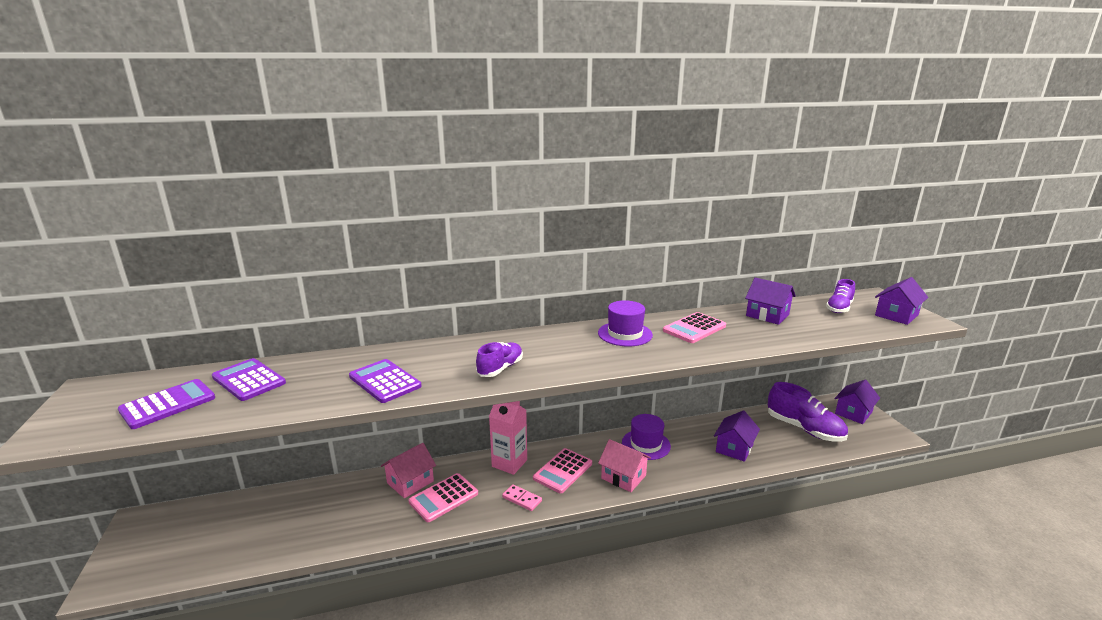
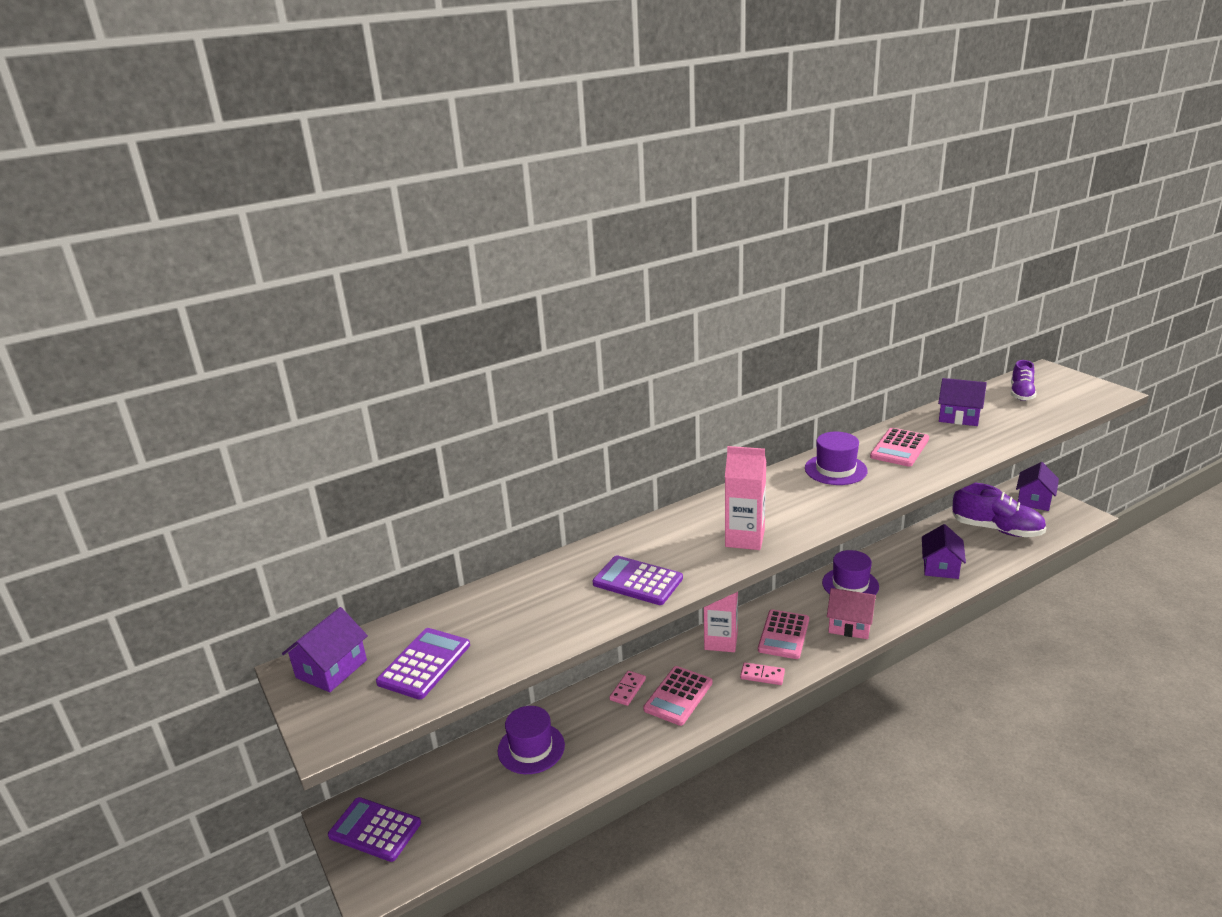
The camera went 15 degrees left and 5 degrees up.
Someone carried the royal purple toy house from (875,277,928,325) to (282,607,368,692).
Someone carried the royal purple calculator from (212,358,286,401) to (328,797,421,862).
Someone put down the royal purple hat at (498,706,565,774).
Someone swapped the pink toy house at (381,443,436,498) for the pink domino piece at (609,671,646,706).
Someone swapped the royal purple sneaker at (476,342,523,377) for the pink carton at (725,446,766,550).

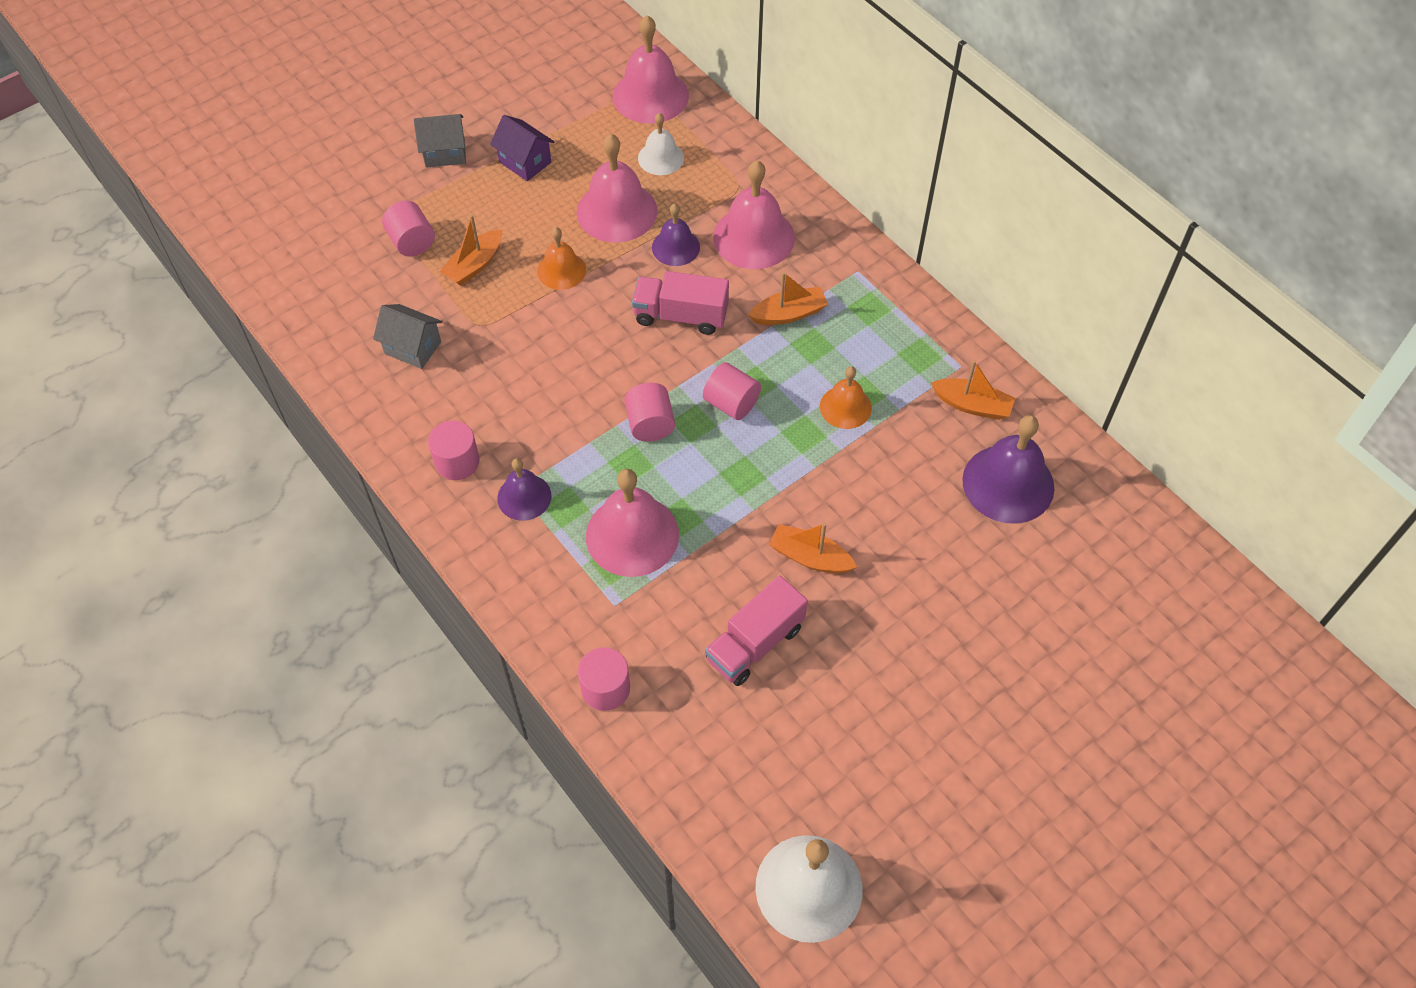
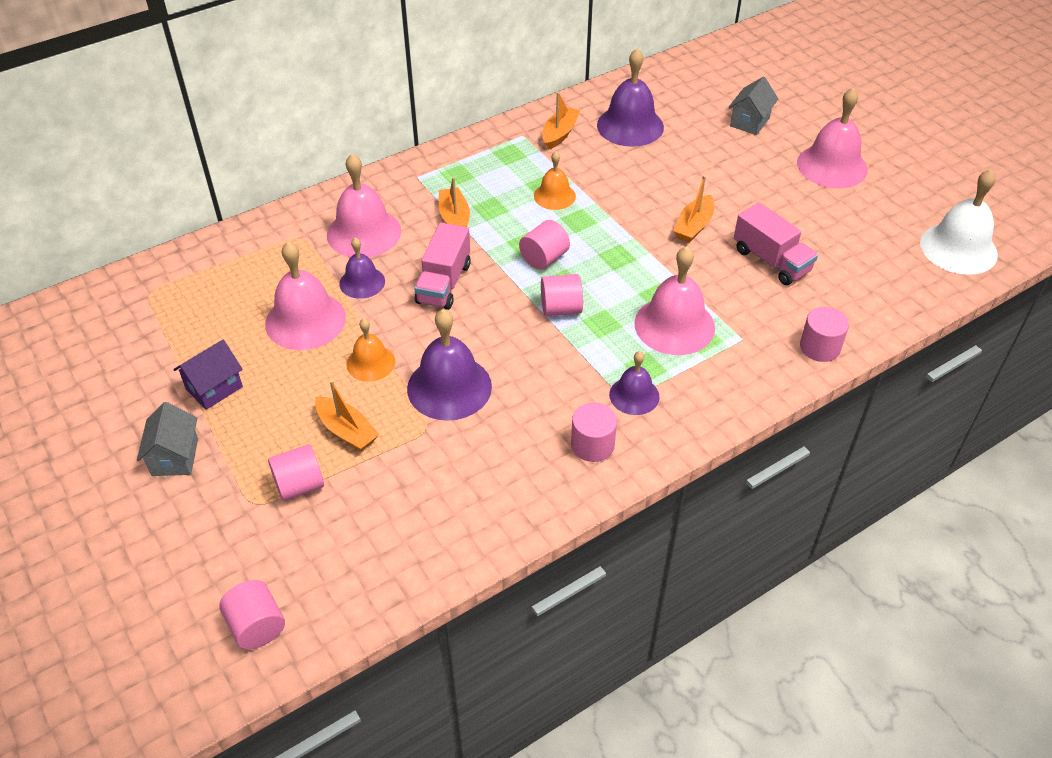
The camera went 85 degrees left and 10 degrees down.
Someone put down the pink cylinder at (219,580,285,650).
Someone put down the royal purple hand bell at (407,309,492,421).
Someone carried the ash-grey toy house from (373,304,442,369) to (728,77,778,135).
Someone carried the pink hand bell from (613,15,689,124) to (797,87,868,188).
Someone took away the white hand bell at (638,113,684,175).

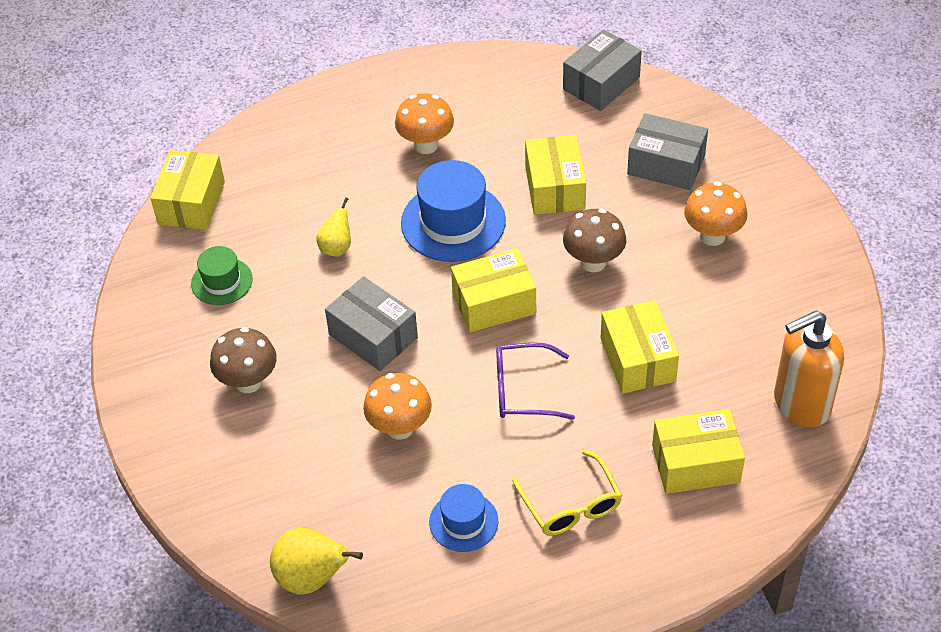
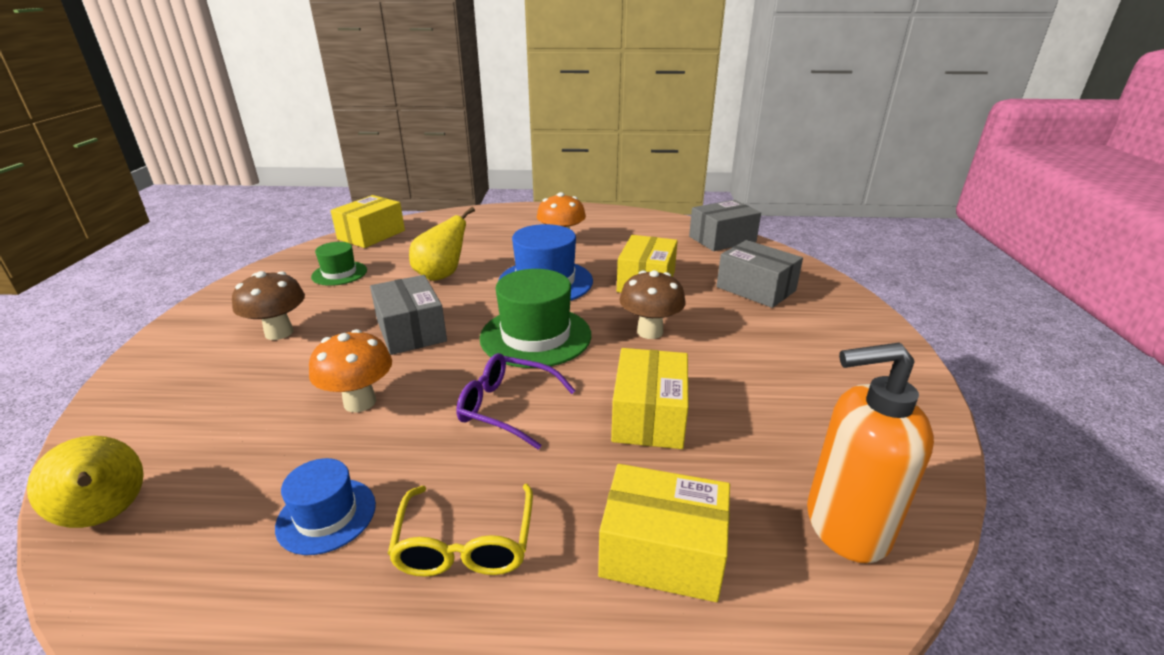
The camera went 20 degrees right and 20 degrees down.
Someone scaled the golden toy pear at (316,197,351,257) by 1.61.
Someone swapped the golden parcel at (451,248,536,333) for the green hat at (480,269,591,368).
Someone took away the orange fungus at (684,182,748,246).

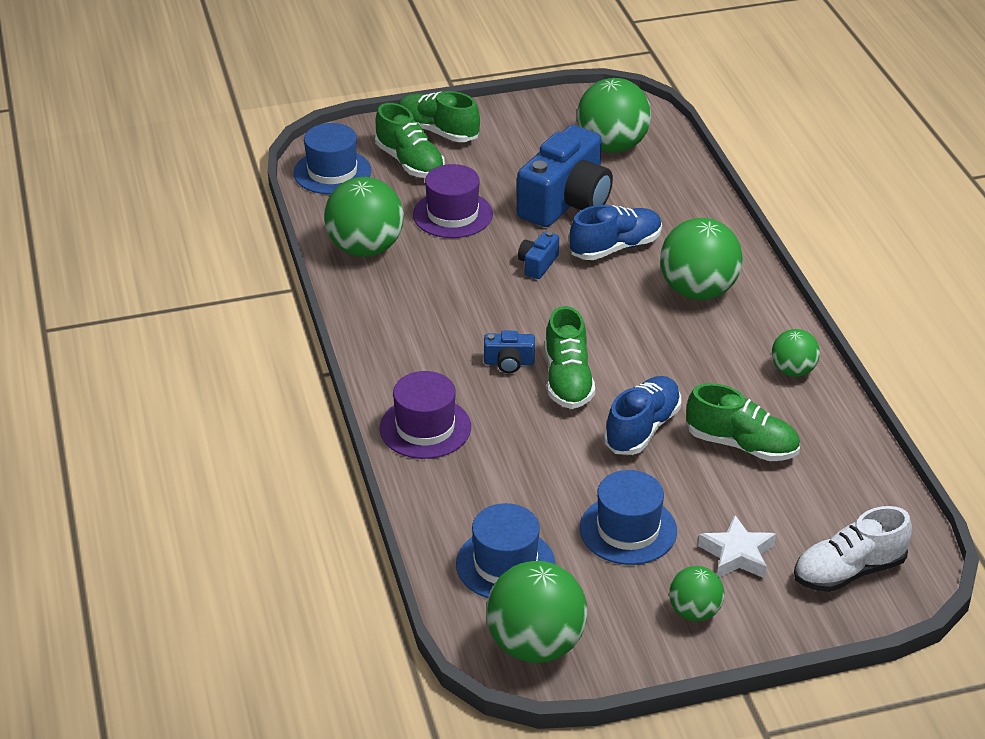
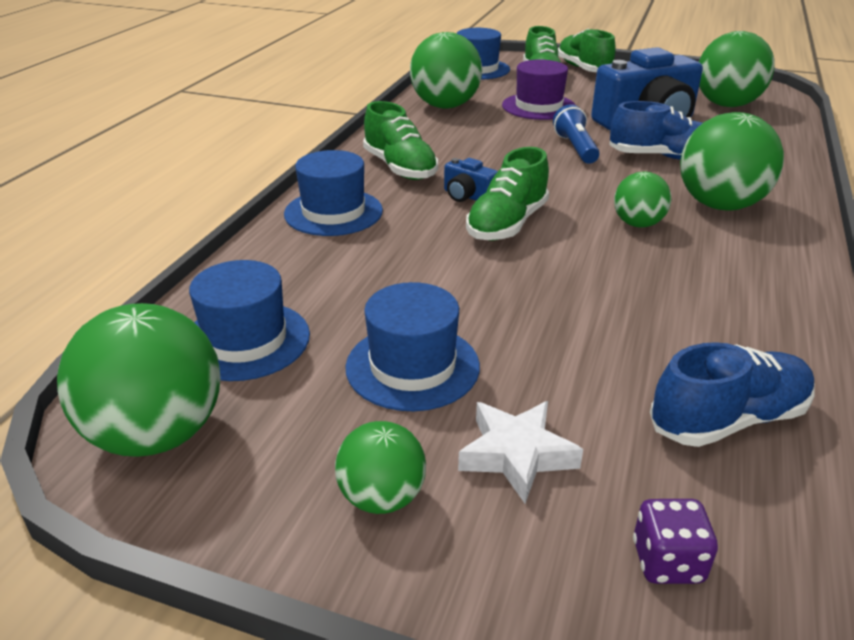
The camera went 35 degrees right and 5 degrees down.
Someone repainted the royal purple hat at (379,371,471,459), which became the cobalt hat at (284,150,383,236).
Someone carried the green sneaker from (686,383,800,461) to (363,101,438,180).
Someone swapped the cobalt compact camera at (518,231,559,279) for the cobalt flashlight at (553,104,600,164).
Someone carried the green sphere from (772,329,820,377) to (614,172,671,228).
Someone swapped the white sneaker at (794,506,912,592) for the royal purple dice at (633,499,718,584).
Someone carried the cobalt sneaker from (604,376,681,455) to (650,342,815,447).

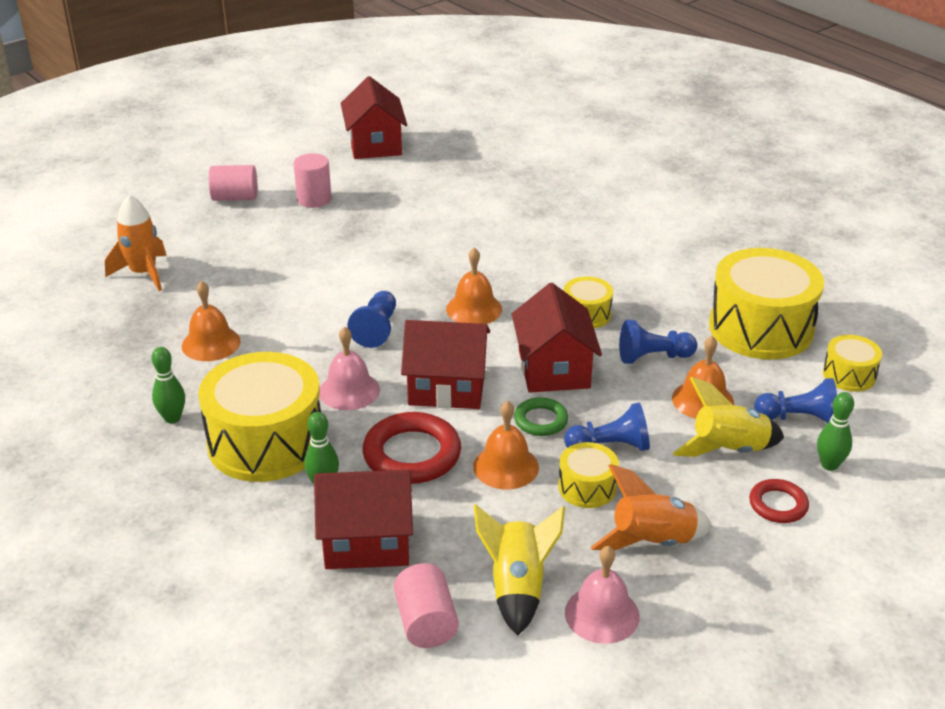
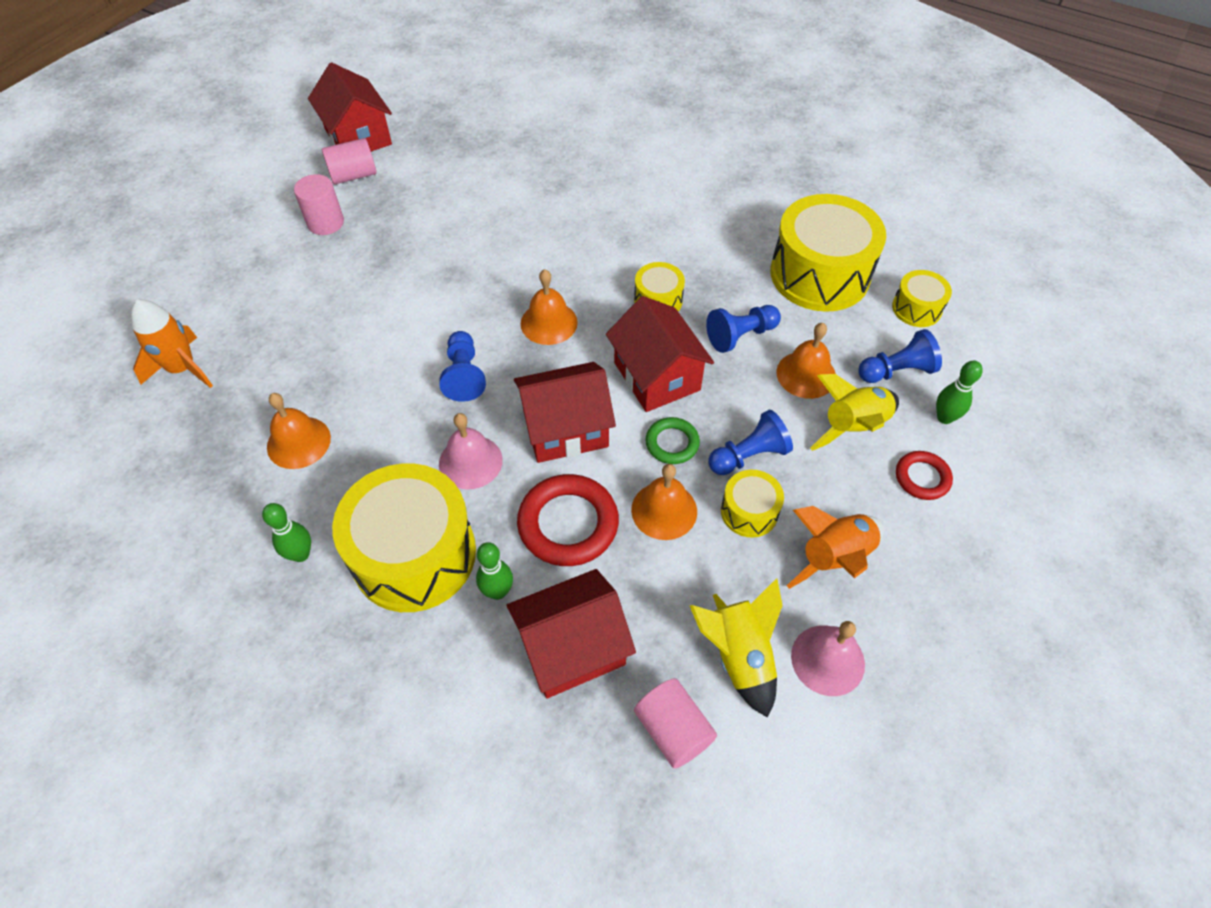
The camera went 20 degrees left and 20 degrees up.
Someone carried the pink cylinder from (209,165,257,201) to (322,138,376,184).

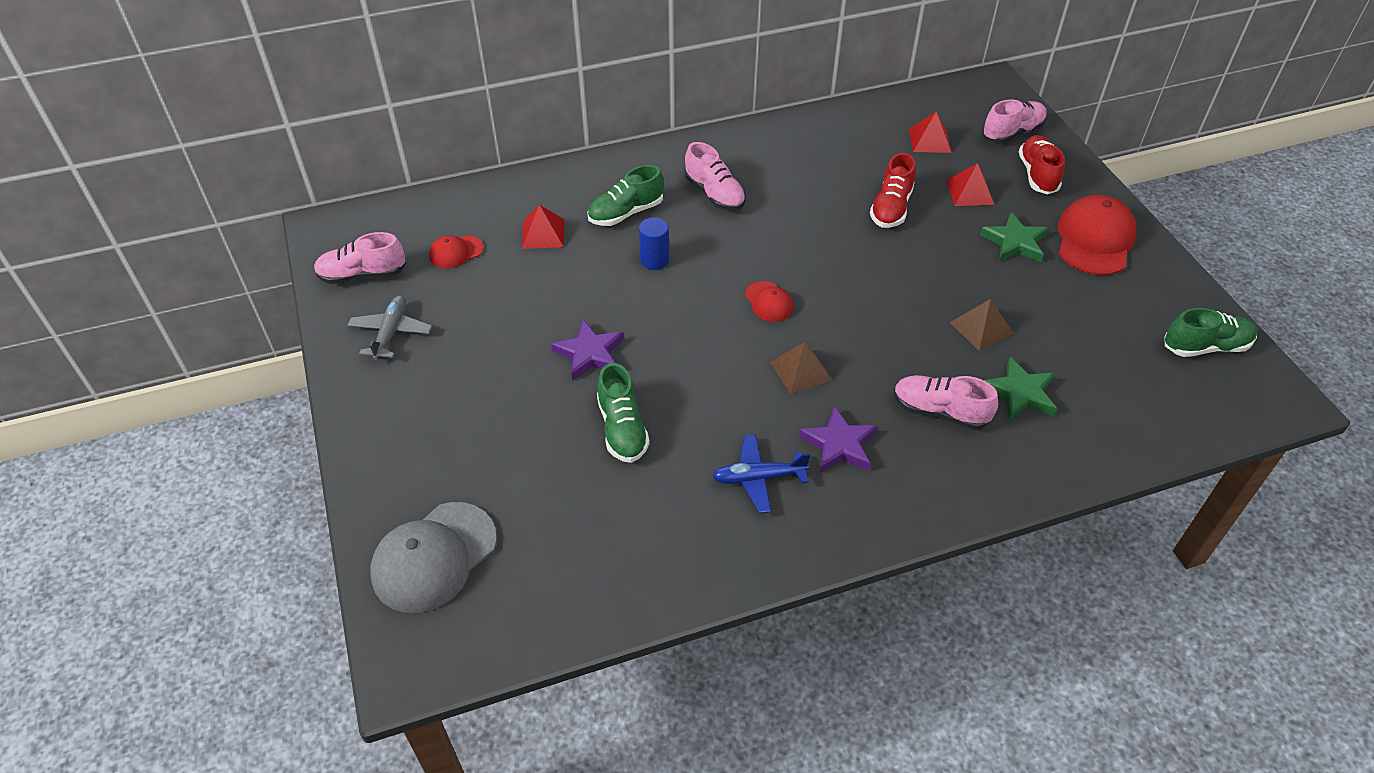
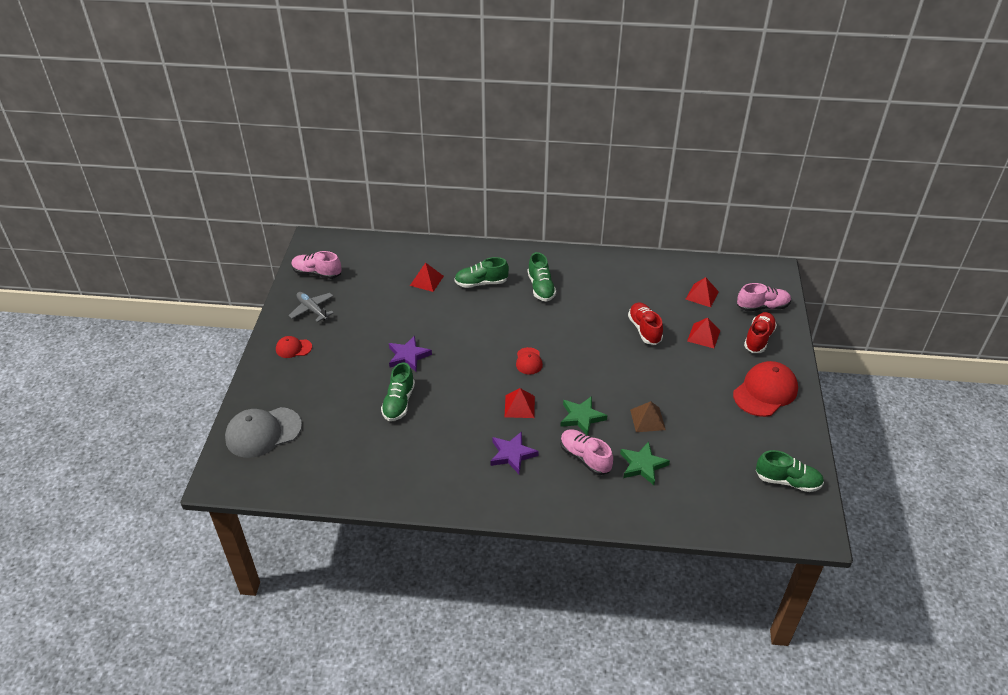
The camera went 25 degrees right and 5 degrees down.
Someone carried the scarlet baseball cap from (429,235,483,269) to (276,336,312,358).
Someone rotated the ash-grey toy plane at (347,295,432,360) by 75 degrees counterclockwise.
Someone repainted the dark brown solid pyramid at (770,342,832,394), which became the scarlet solid pyramid at (505,388,535,418).
Someone repainted the pink sneaker at (685,142,746,211), which became the green sneaker at (528,252,556,302).
Someone carried the green star shape from (980,212,1048,262) to (560,396,608,436).
Someone rotated the scarlet sneaker at (870,153,916,228) by 120 degrees clockwise.
Someone took away the cobalt cylinder at (639,217,669,270).
Someone took away the cobalt toy plane at (712,435,810,513).

